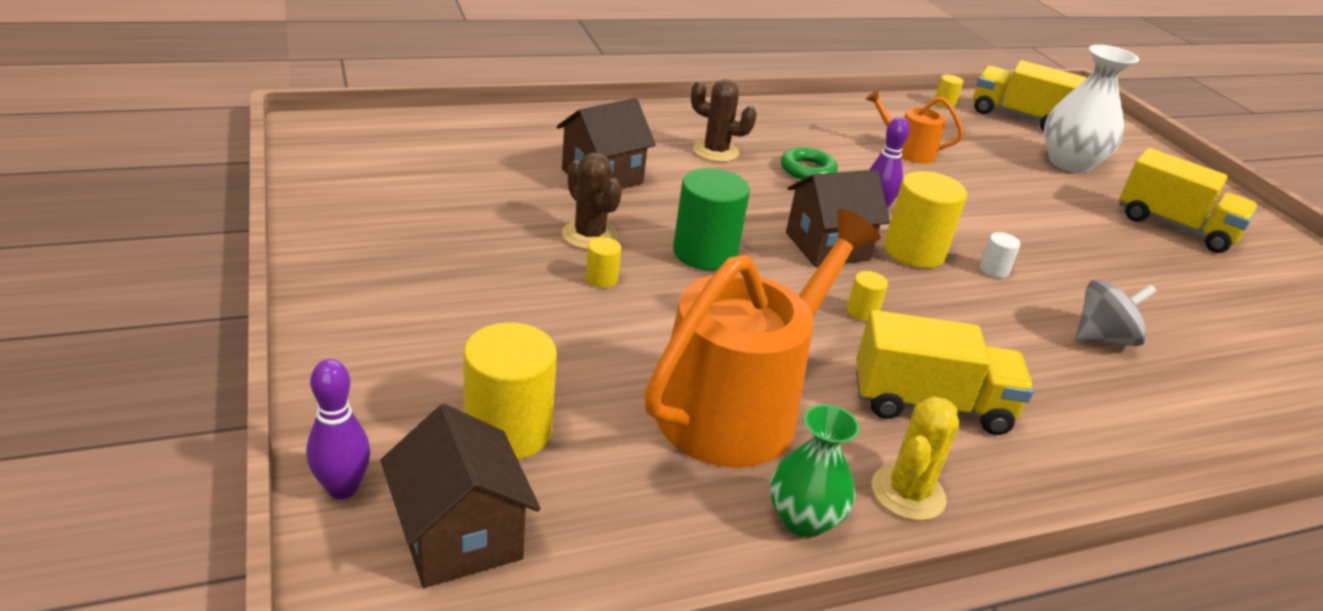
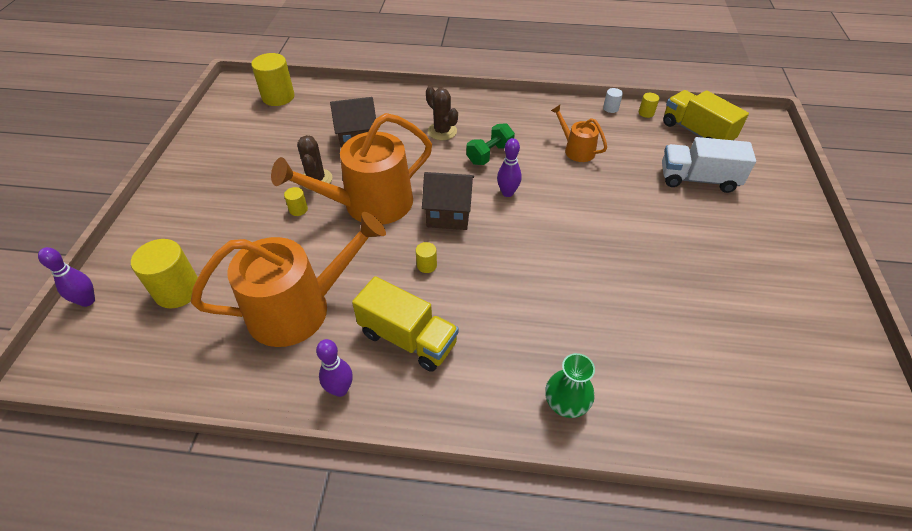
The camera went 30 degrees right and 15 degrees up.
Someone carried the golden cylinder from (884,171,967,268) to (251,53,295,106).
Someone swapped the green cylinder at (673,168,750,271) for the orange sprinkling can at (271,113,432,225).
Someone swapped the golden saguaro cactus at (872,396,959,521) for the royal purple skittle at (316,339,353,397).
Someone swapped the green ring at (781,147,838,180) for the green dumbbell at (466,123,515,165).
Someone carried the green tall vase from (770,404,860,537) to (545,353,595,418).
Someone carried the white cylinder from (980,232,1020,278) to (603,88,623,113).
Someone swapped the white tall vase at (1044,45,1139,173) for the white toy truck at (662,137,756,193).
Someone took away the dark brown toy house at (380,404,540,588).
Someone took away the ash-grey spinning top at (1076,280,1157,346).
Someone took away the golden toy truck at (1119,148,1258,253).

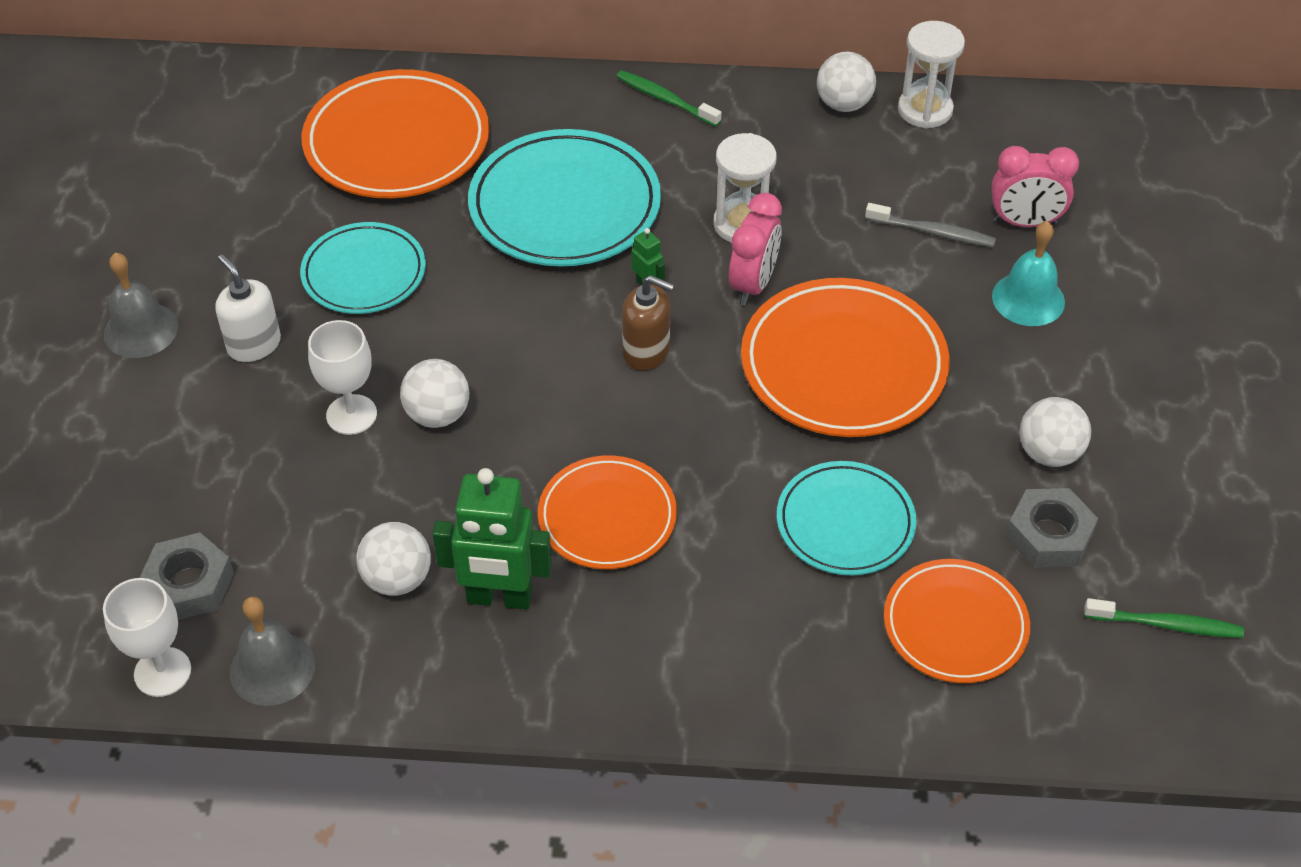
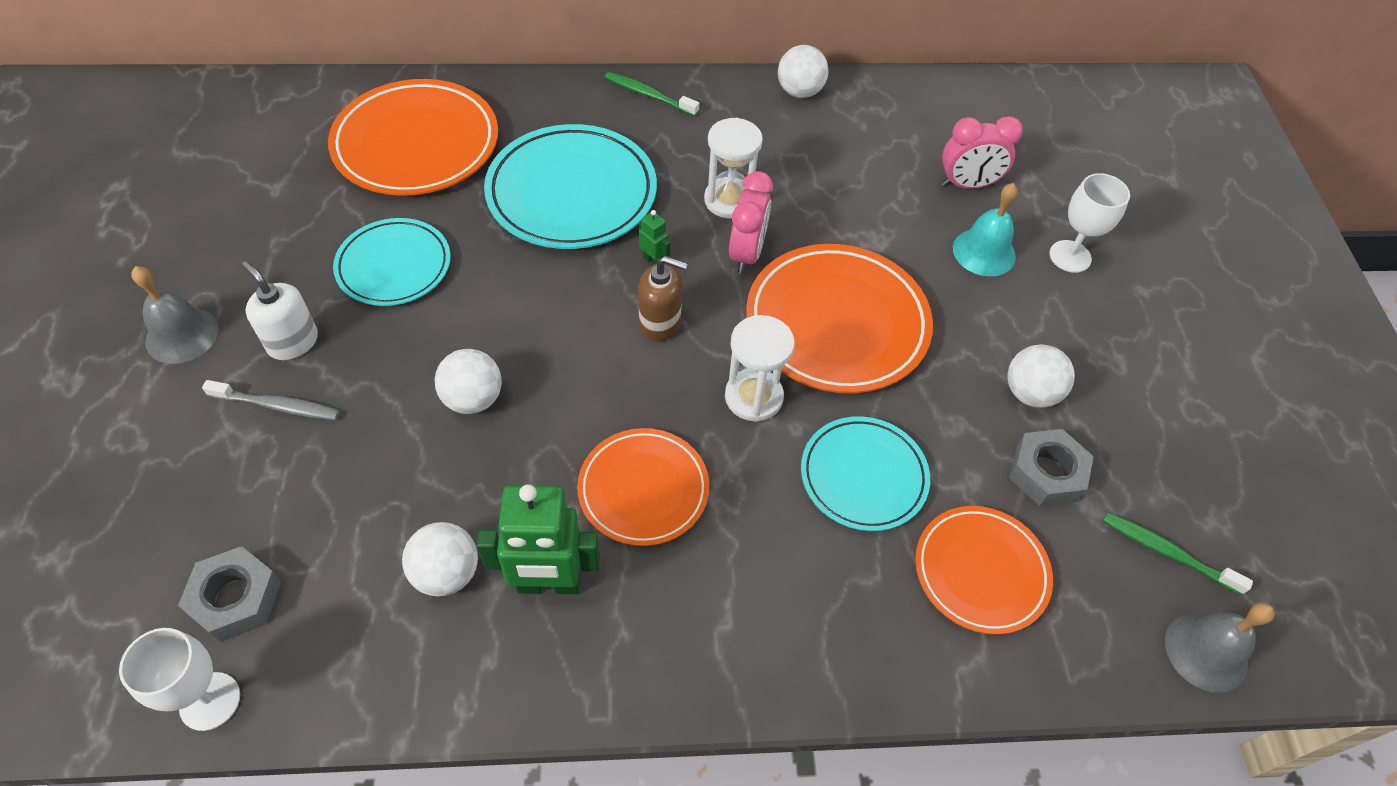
The camera went 10 degrees left and 5 degrees up.
Someone carried the ash-grey tooth brush from (865,203,996,247) to (202,380,340,420).
Someone carried the white hourglass from (898,21,965,128) to (725,315,795,422).
Someone carried the white wine glass from (308,320,377,435) to (1049,173,1130,273).
Someone rotated the green tooth brush at (1084,598,1244,638) by 150 degrees counterclockwise.
Someone carried the ash-grey hand bell from (230,597,315,706) to (1165,603,1275,693).

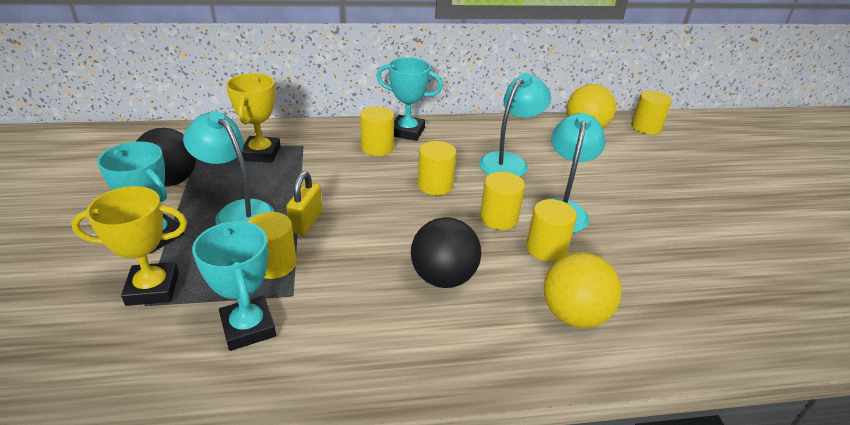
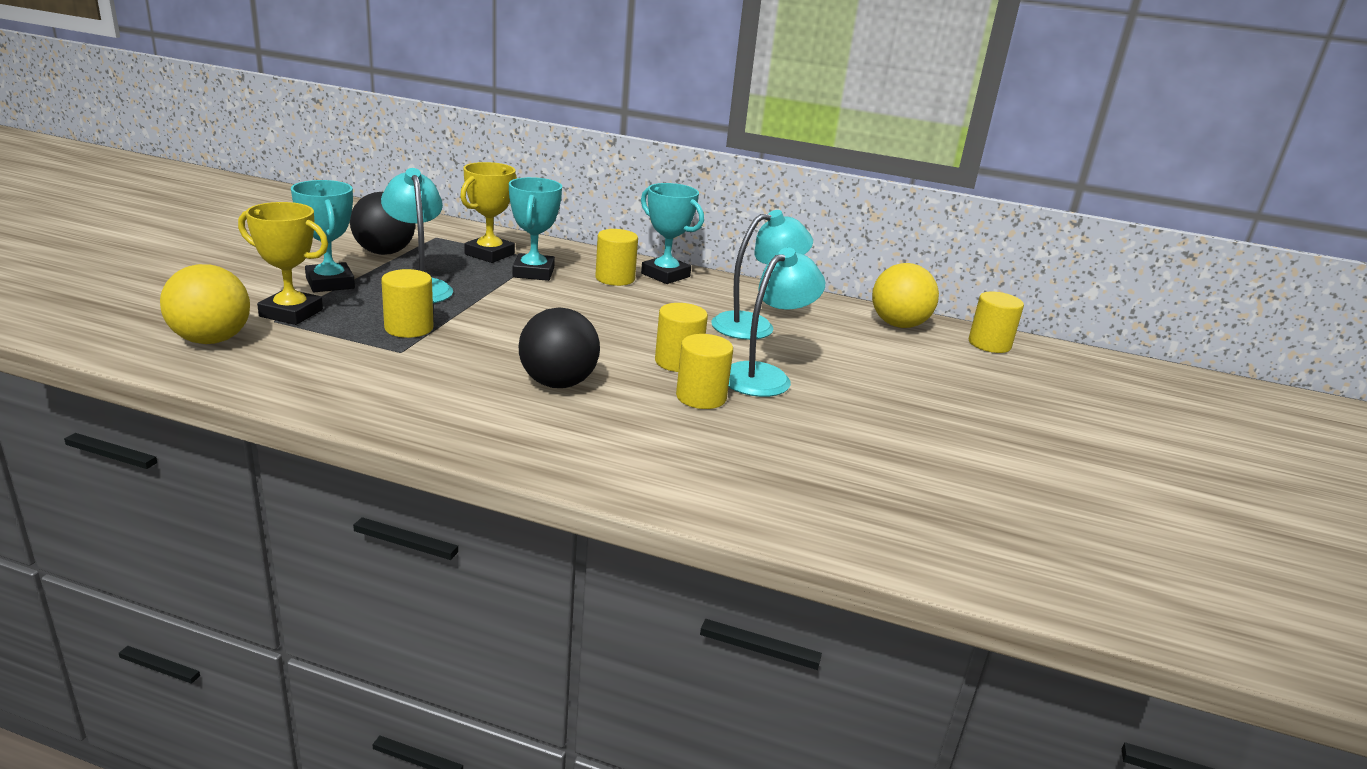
The camera went 25 degrees right and 10 degrees down.
Someone carried the golden sphere from (544,252,622,328) to (160,264,250,344).
Someone carried the aqua prize cup from (192,221,276,351) to (509,177,562,281).
Someone took away the golden padlock at (286,171,322,235).
Someone took away the golden cylinder at (418,141,456,195).

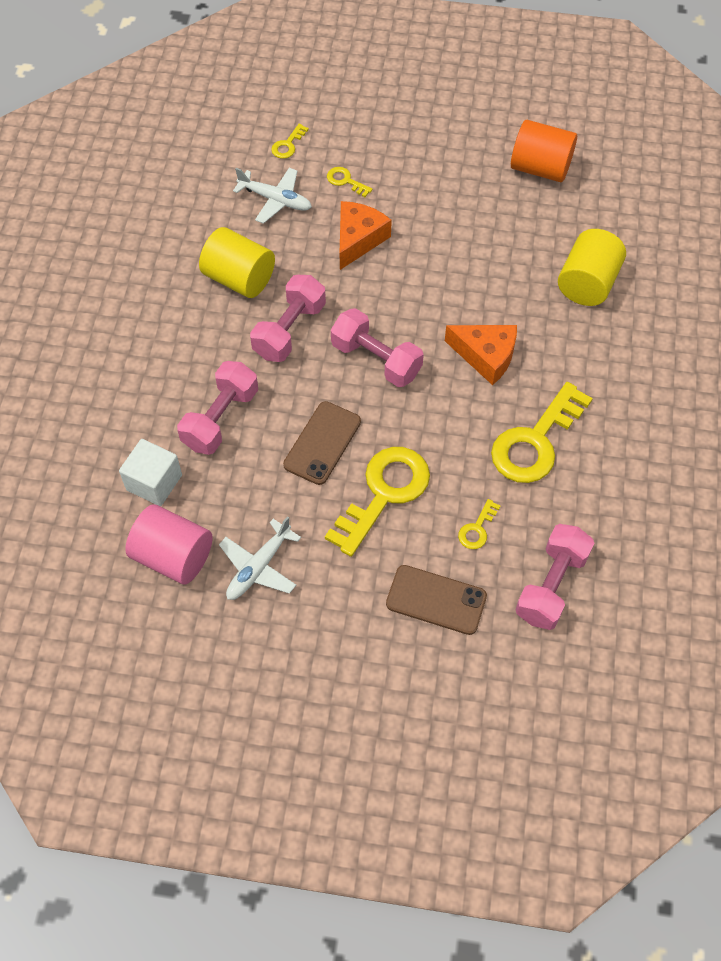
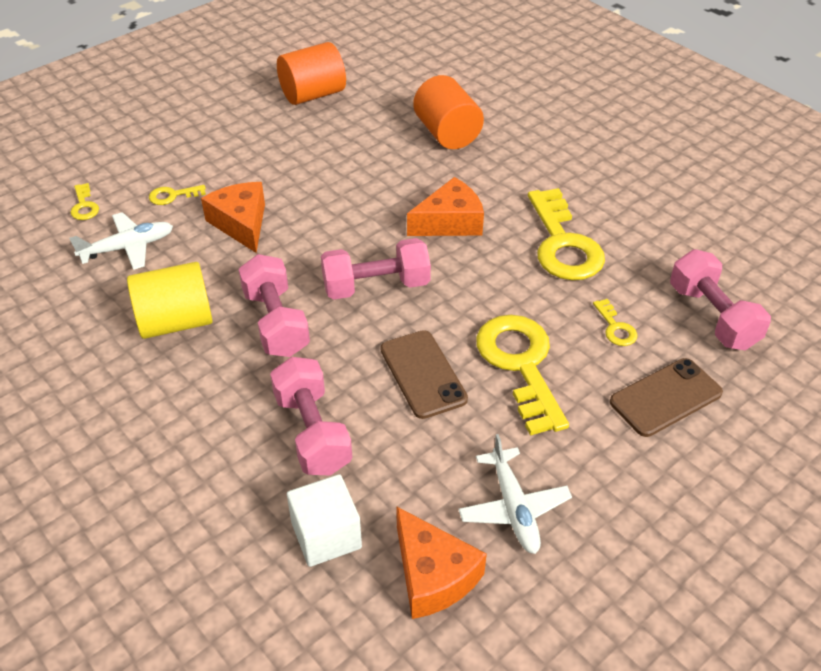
The camera went 50 degrees left and 15 degrees down.
Someone swapped the pink cylinder at (125,504,213,584) for the orange cheese at (396,506,487,619).
Someone repainted the golden cylinder at (558,229,626,306), which became the orange cylinder at (413,75,484,149).

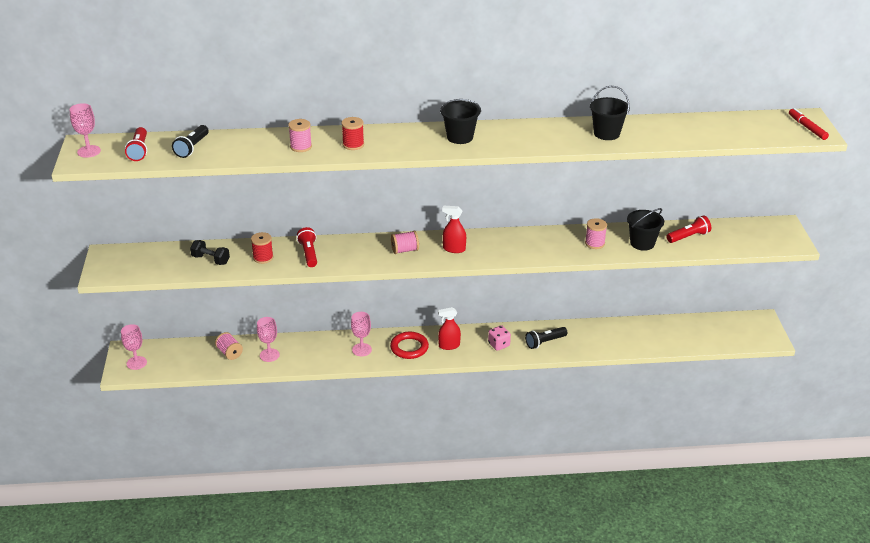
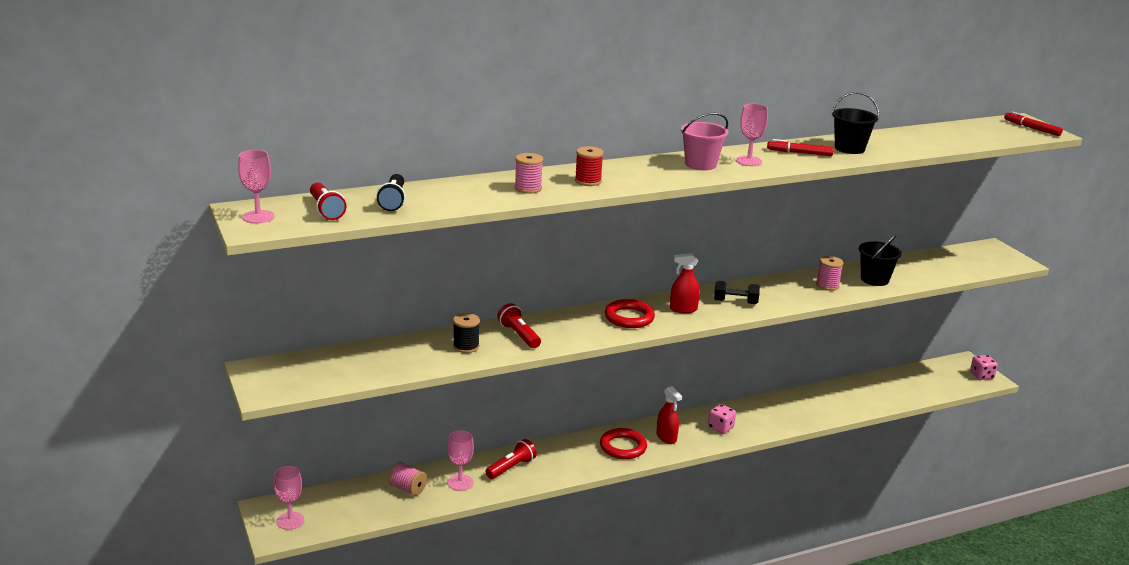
The camera went 20 degrees left and 10 degrees down.
Someone repainted the scarlet spool at (251,232,273,264), which became the ebony spool at (453,313,480,353).
Someone carried the scarlet flashlight from (666,215,711,243) to (485,439,537,479).
Someone swapped the pink spool at (391,231,419,254) for the scarlet ring at (605,299,655,328).
Someone rotated the scarlet spray cleaner at (438,307,461,350) by 90 degrees counterclockwise.
Someone repainted the ebony sand bucket at (440,99,481,144), which became the pink sand bucket at (681,113,728,170).
Someone carried the ebony dumbbell from (190,240,230,265) to (714,281,760,304).
Someone carried the pink wine glass from (351,312,372,356) to (736,104,768,166).
Someone put down the scarlet felt pen at (767,139,834,156).
Someone put down the pink dice at (970,355,998,380).
Someone took away the ebony flashlight at (525,327,568,349).

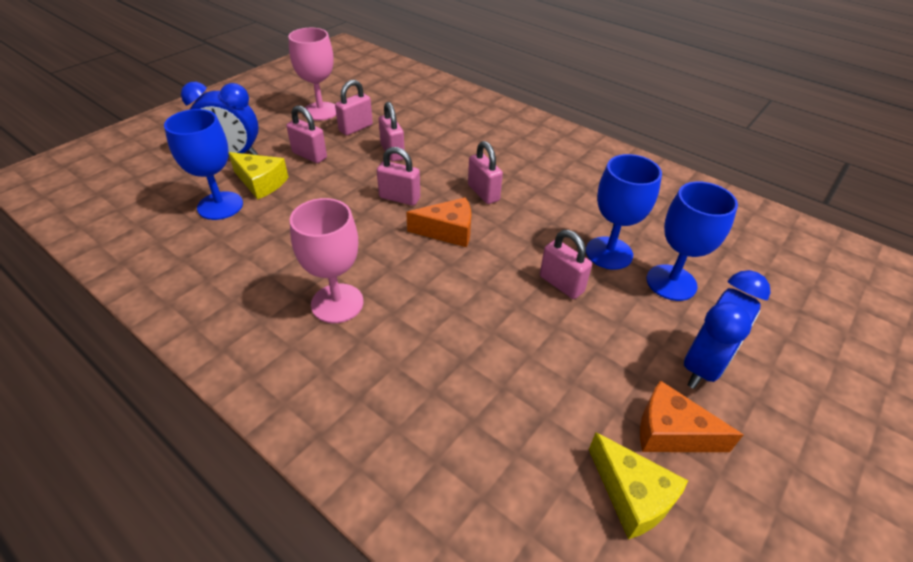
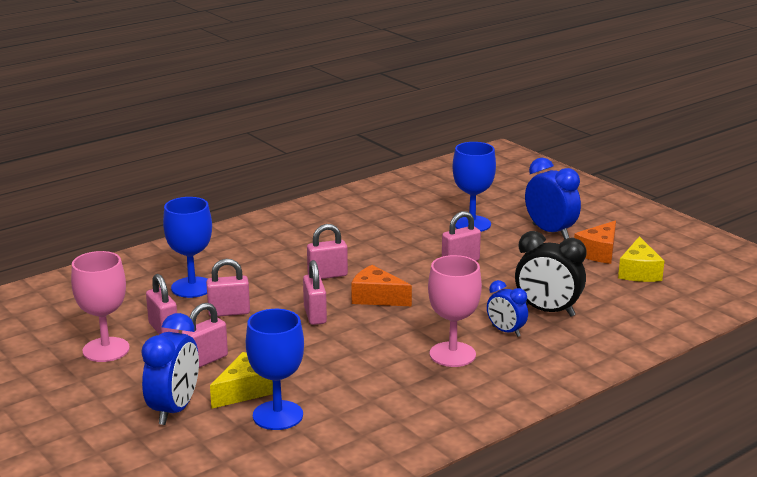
The camera went 75 degrees left and 20 degrees down.
Someone carried the cobalt wine glass from (586,154,662,270) to (163,197,212,298).
Someone rotated the pink padlock at (377,147,420,206) by 45 degrees counterclockwise.
Someone rotated the orange cheese at (406,197,471,247) by 75 degrees counterclockwise.
Someone put down the cobalt clock at (487,280,528,337).
Someone put down the ebony clock at (515,231,586,317).
Someone rotated the golden cheese at (589,432,688,540) by 120 degrees clockwise.

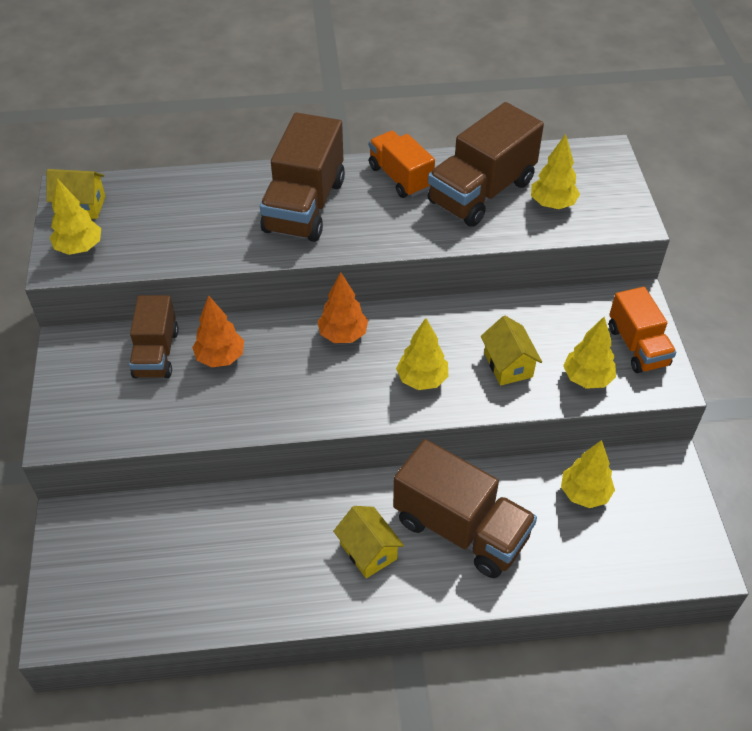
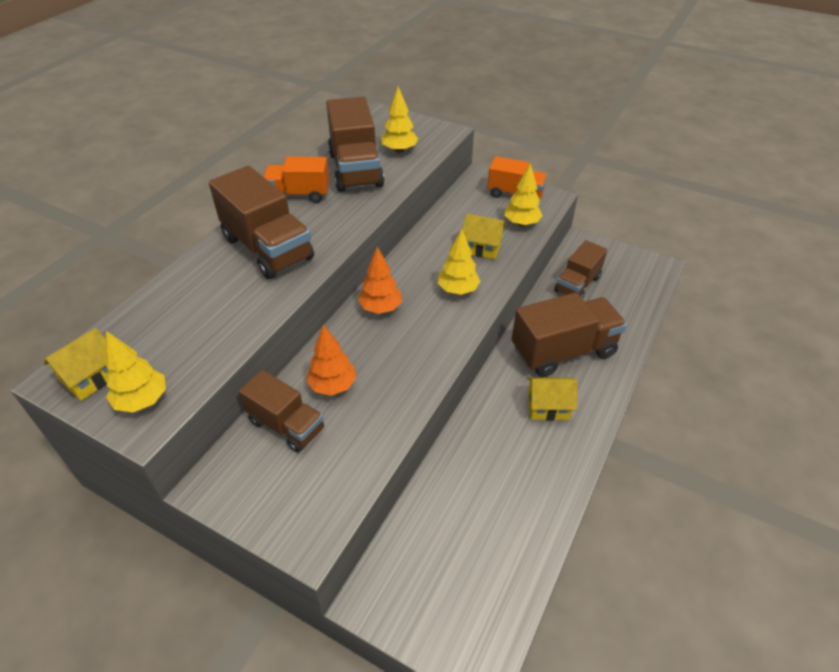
The camera went 55 degrees left and 5 degrees down.
Someone swapped the golden toy tree at (561,440,615,508) for the dark brown toy truck at (554,240,607,299).

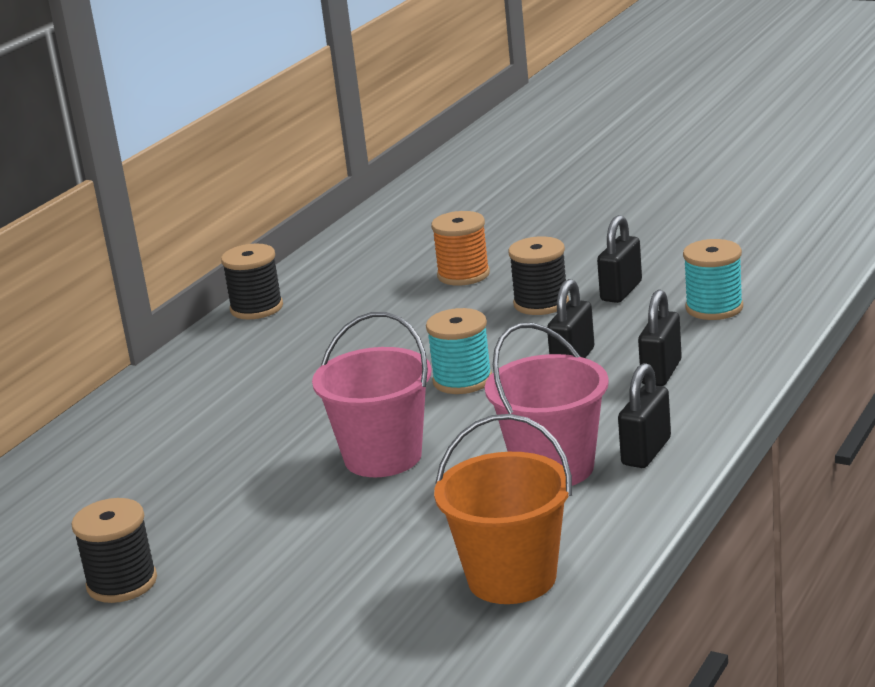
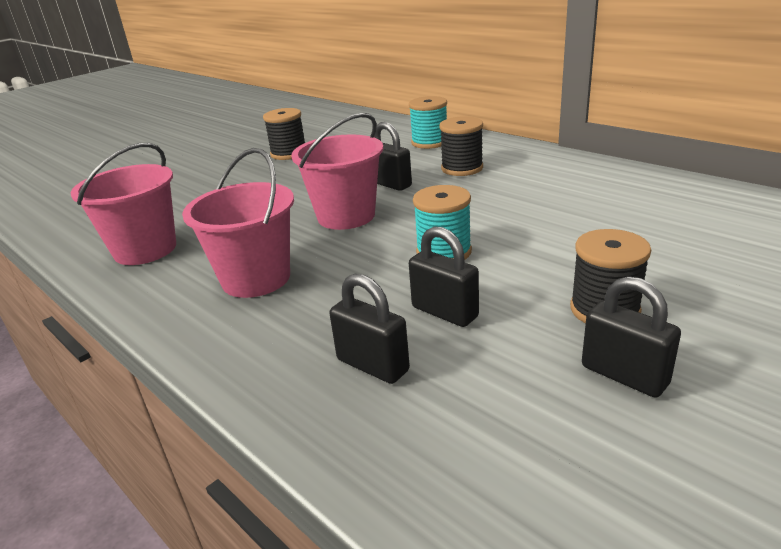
The camera went 105 degrees right and 5 degrees up.
Someone repainted the orange sand bucket at (434,414,572,604), which became the pink sand bucket at (71,143,176,265).
Someone carried the ebony padlock from (618,363,671,468) to (374,122,412,191).
Someone carried the aqua spool from (683,239,743,320) to (409,96,447,149).
Someone carried the ebony spool from (221,244,283,319) to (439,116,483,176).
Someone took away the orange spool at (431,211,490,286).

